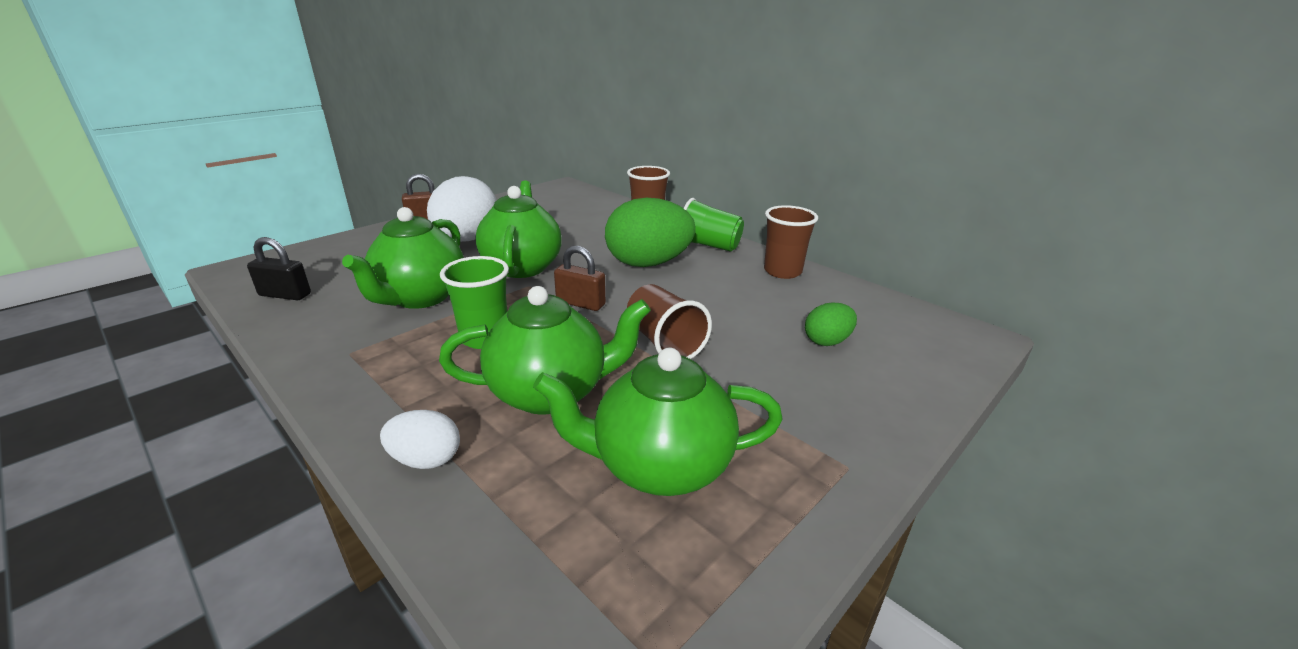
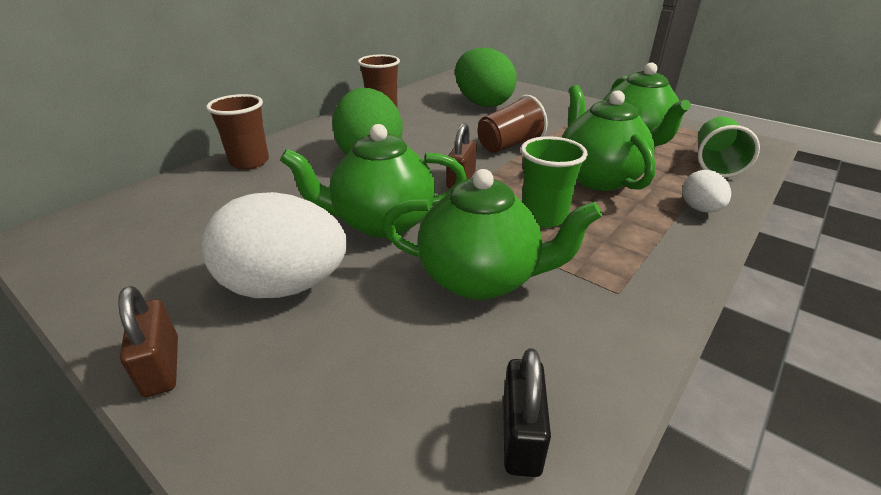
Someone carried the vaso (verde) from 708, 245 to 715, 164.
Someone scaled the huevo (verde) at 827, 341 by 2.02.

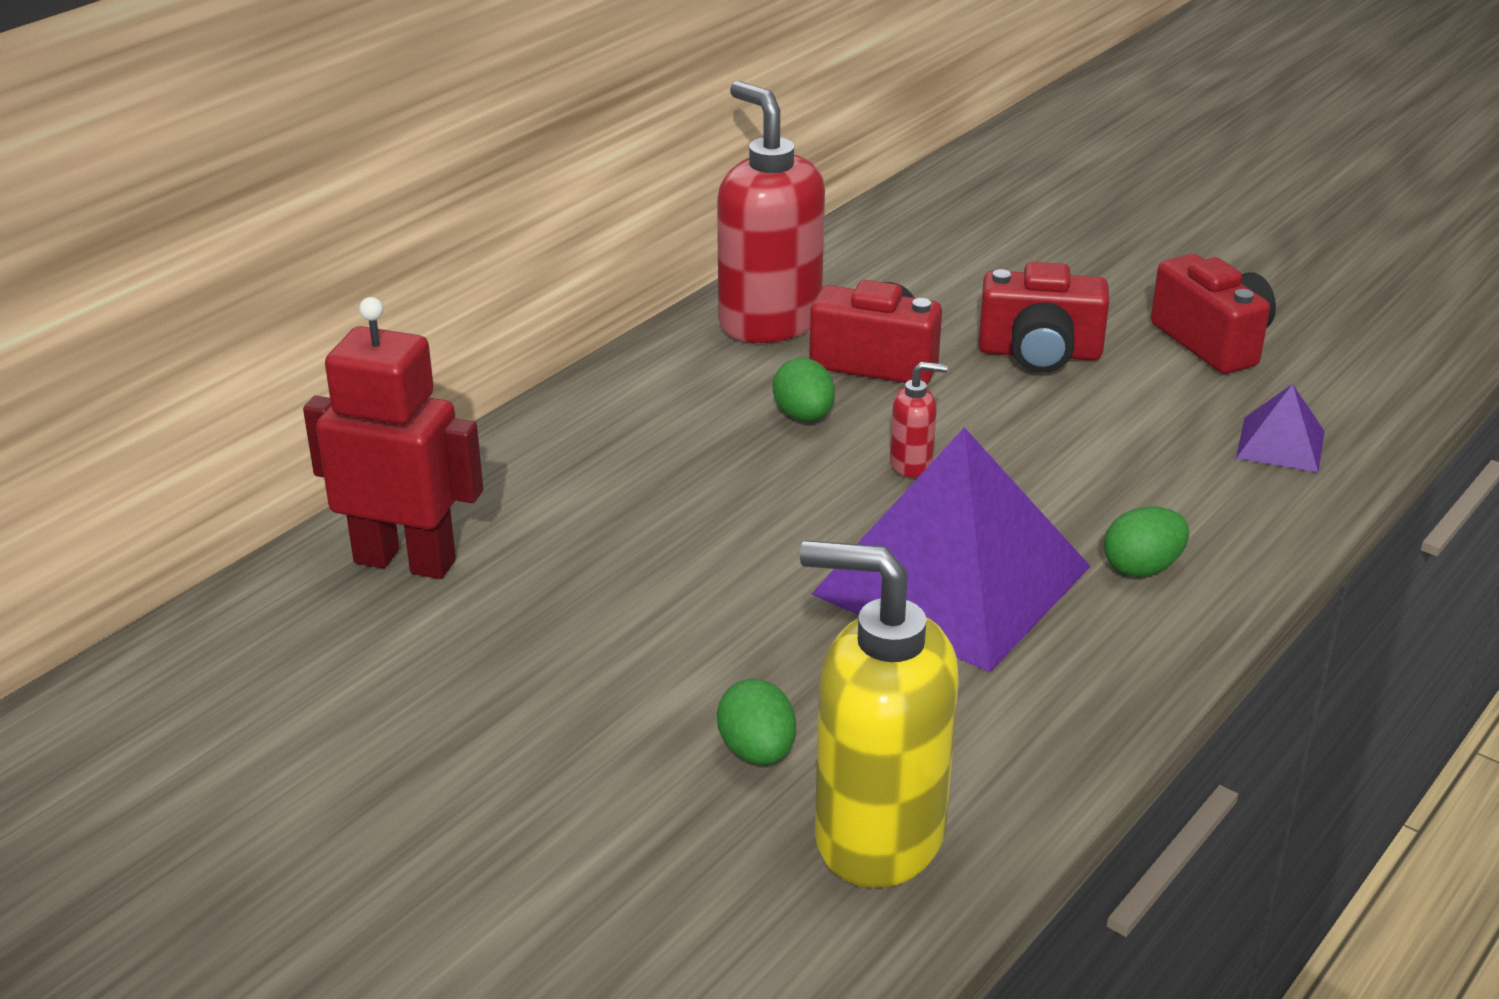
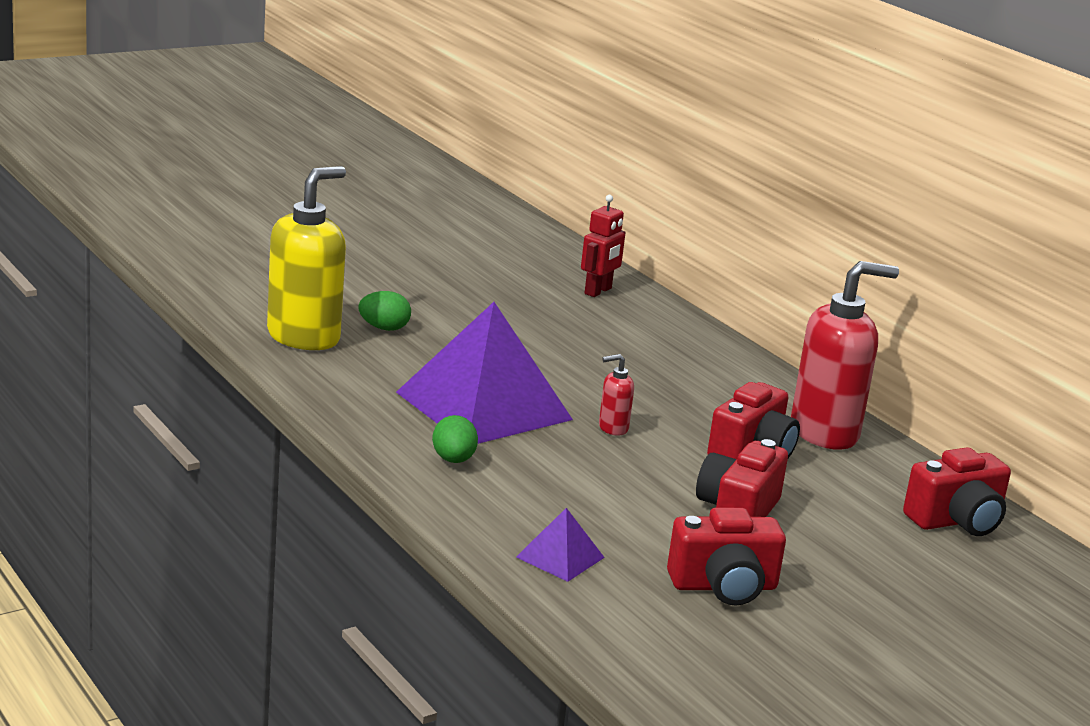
Someone scaled the robot (rojo) at 405, 561 by 0.63.
Someone took away the huevo (verde) at 804, 416.
Someone rotated the dispensador de jabón (rojo) at 911, 464 by 60 degrees clockwise.
Someone put down the cámara (rojo) at 957, 521.

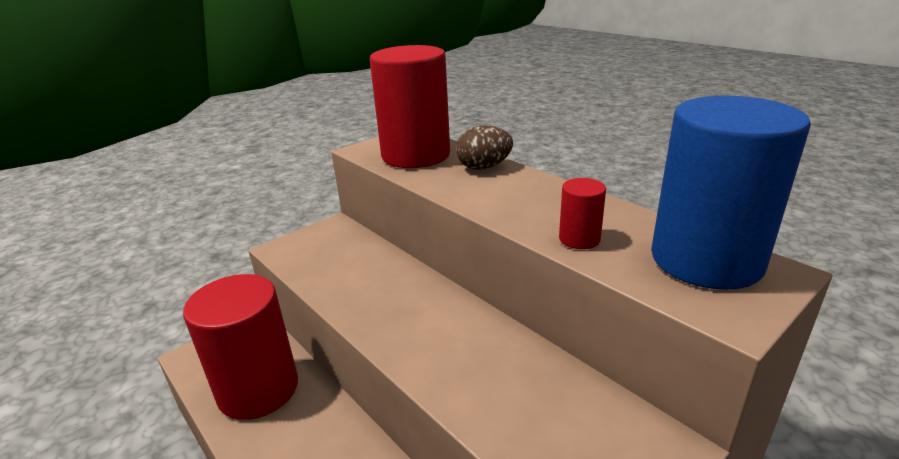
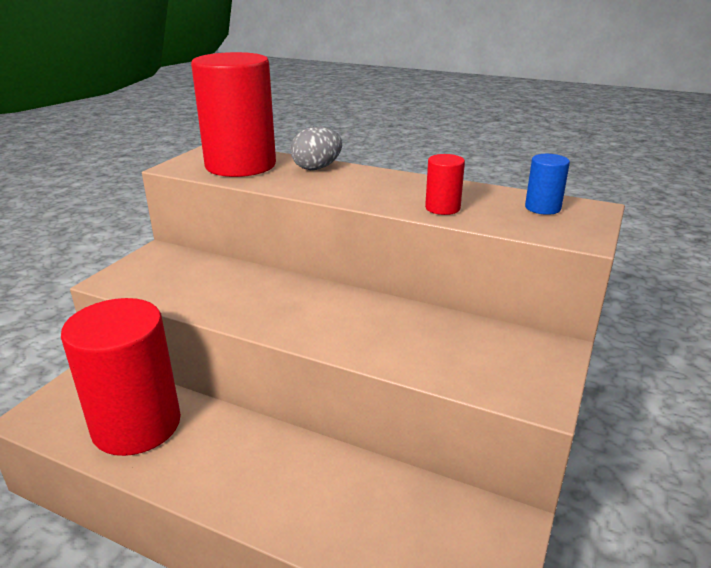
Someone repainted the huevo (marrón) at 484, 167, which became the huevo (gris) at 317, 168.
Someone scaled the cilindro (azul) at 706, 260 by 0.42.

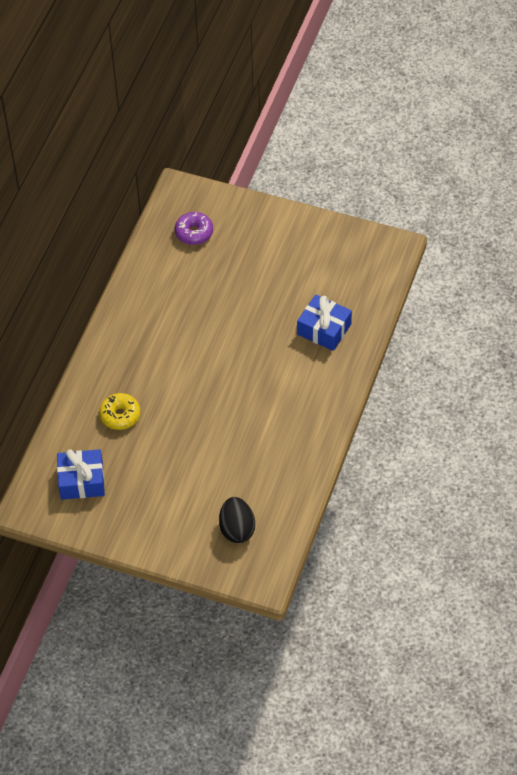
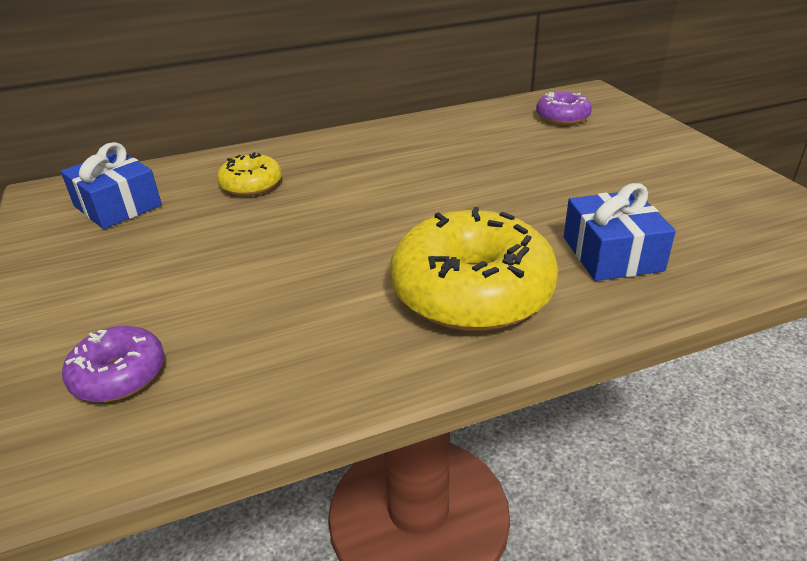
Someone swapped the huevo (negro) at 237, 529 for the rosquilla (morado) at 119, 375.
Someone put down the rosquilla (amarillo) at 472, 292.

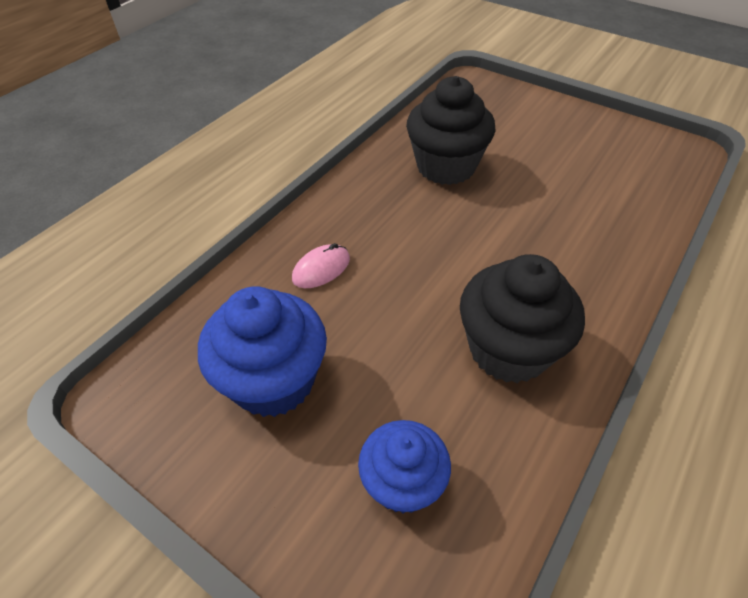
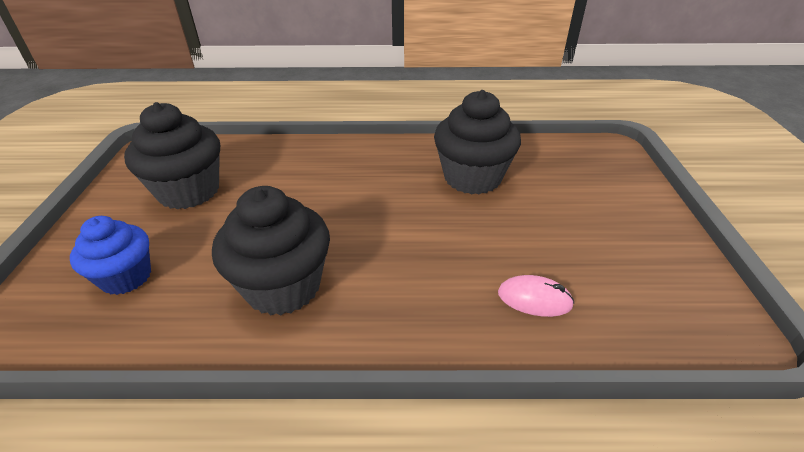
Someone repainted the magdalena (azul) at 273, 381, which became the magdalena (negro) at 189, 191.
Someone carried the ratón (rosa) from 321, 269 to 534, 299.

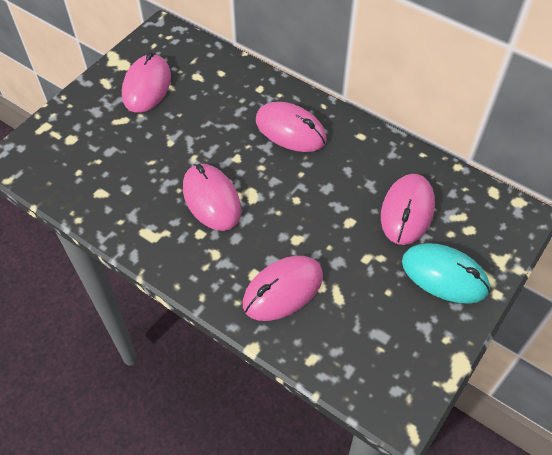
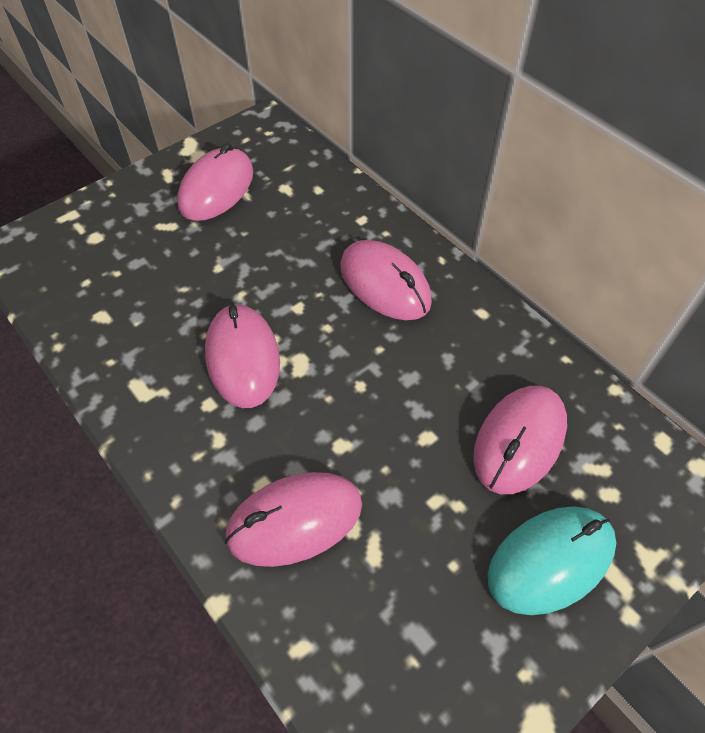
Someone rotated the ratón (turquesa) at 444, 275 by 75 degrees counterclockwise.

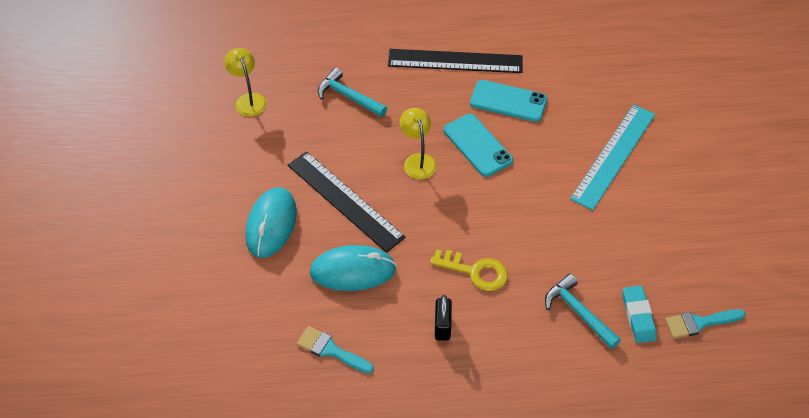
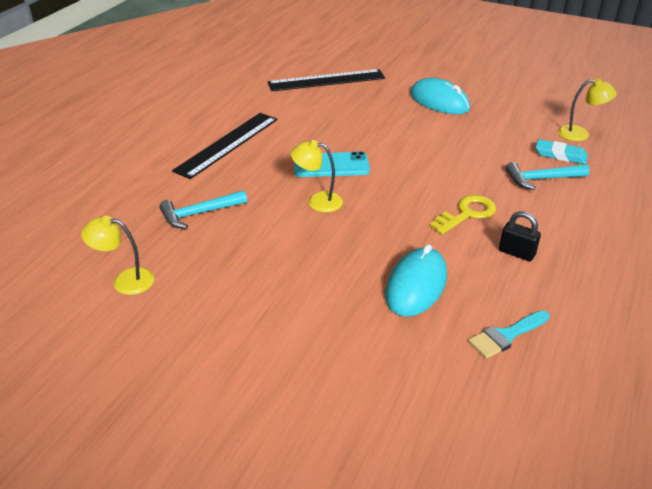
Someone carried the ratón (turquesa) from 271, 224 to 439, 101.
Someone carried the regla (negro) from 345, 200 to 326, 80.
Someone took away the móvil (turquesa) at 508, 101.
Someone took away the regla (turquesa) at 613, 156.
Someone swapped the pincel (turquesa) at 699, 323 for the lámpara (amarillo) at 580, 134.

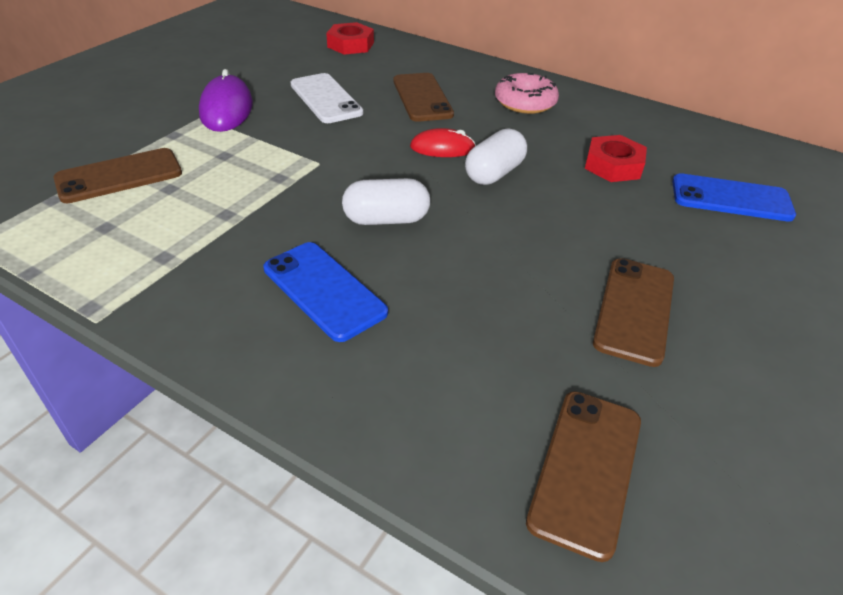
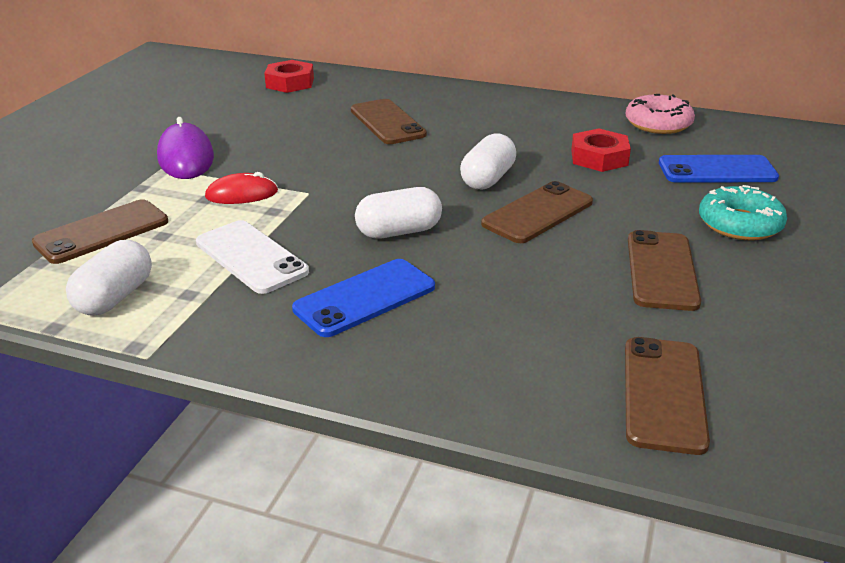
Someone rotated the móvil (azul) at 324, 290 by 75 degrees counterclockwise.
Someone carried the móvil (blanco) from 326, 99 to 251, 257.
Someone carried the ratón (rojo) from 442, 148 to 242, 194.
Someone carried the rosquilla (rosa) from 525, 102 to 658, 124.
Someone put down the cápsula (blanco) at 115, 297.
Someone put down the móvil (marrón) at 537, 213.
Someone put down the rosquilla (turquesa) at 739, 224.

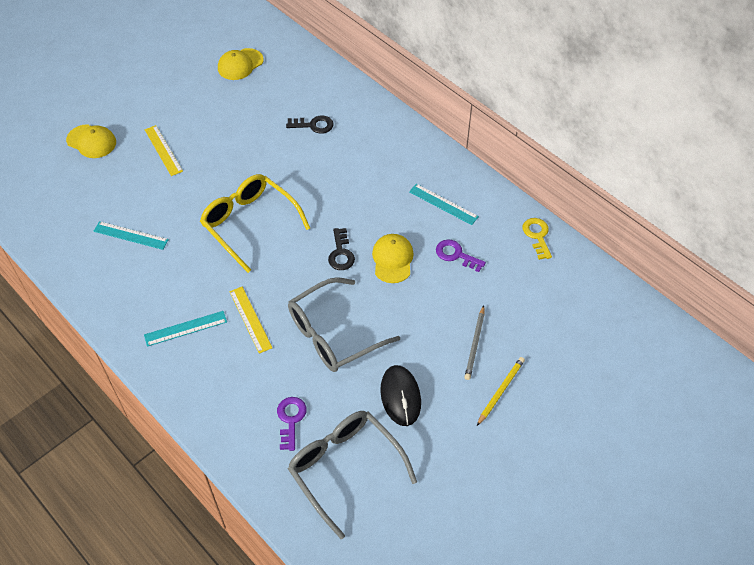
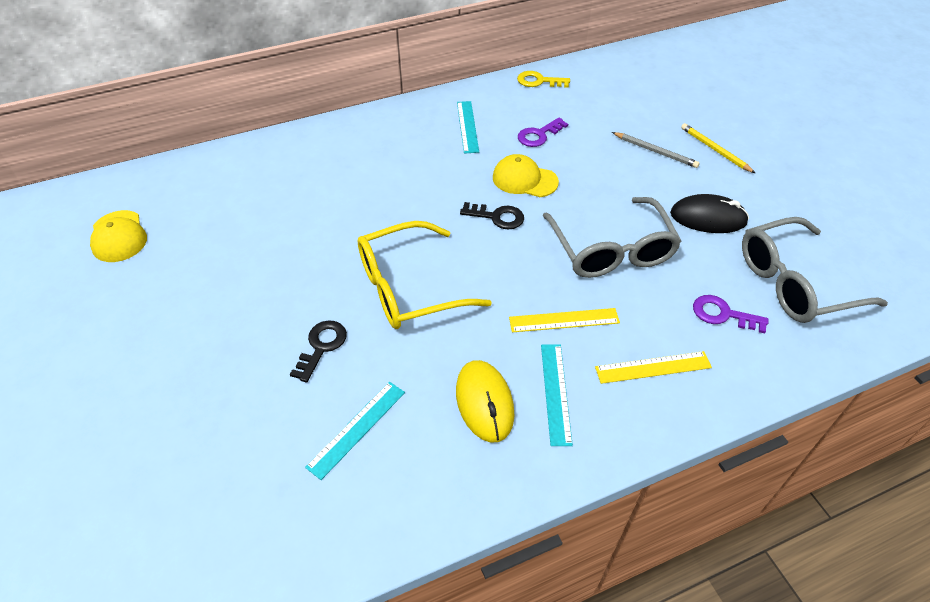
Someone took away the gorra (amarillo) at 91, 141.
Someone carried the regla (amarillo) from 163, 150 to 653, 367.
Someone carried the llave (negro) from 313, 125 to 321, 346.
Someone rotated the regla (turquesa) at 443, 204 by 60 degrees counterclockwise.
Someone put down the ratón (amarillo) at 484, 402.

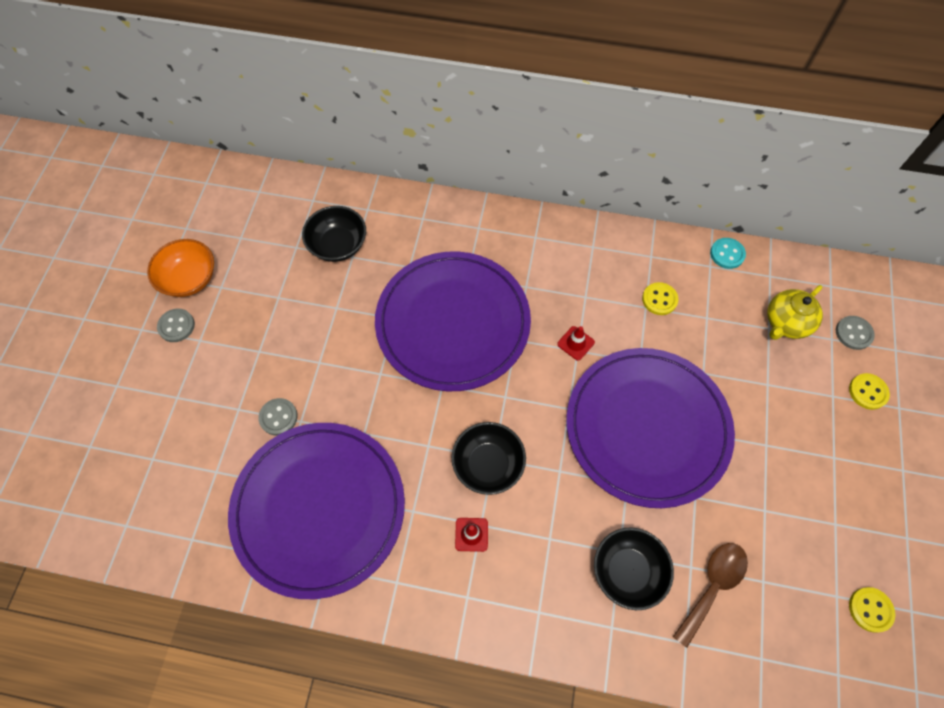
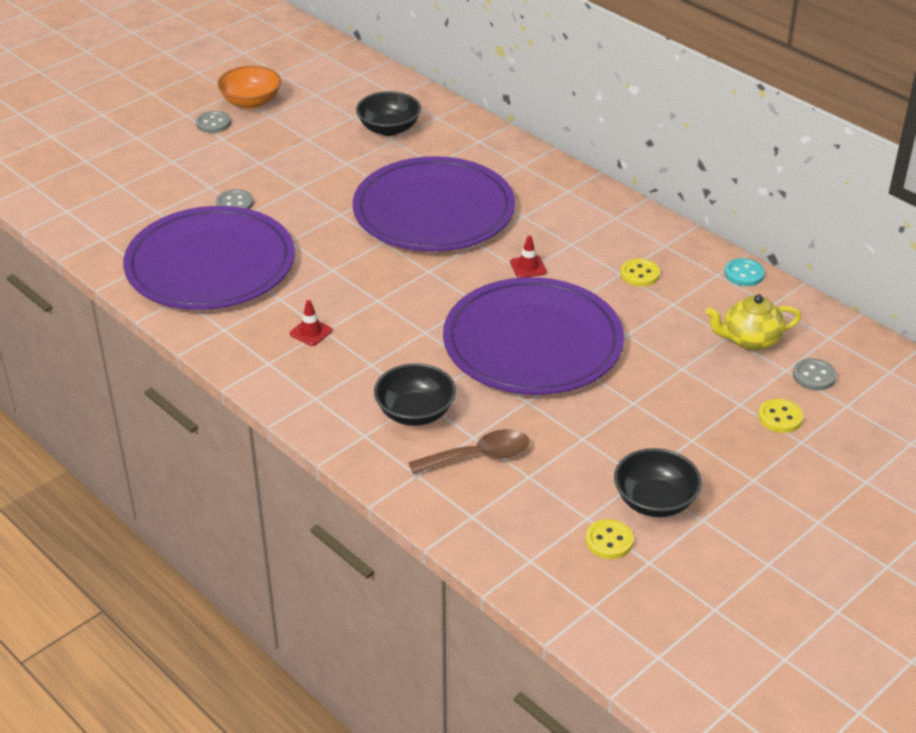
Someone carried the cuenco (negro) from 488, 464 to 655, 501.

